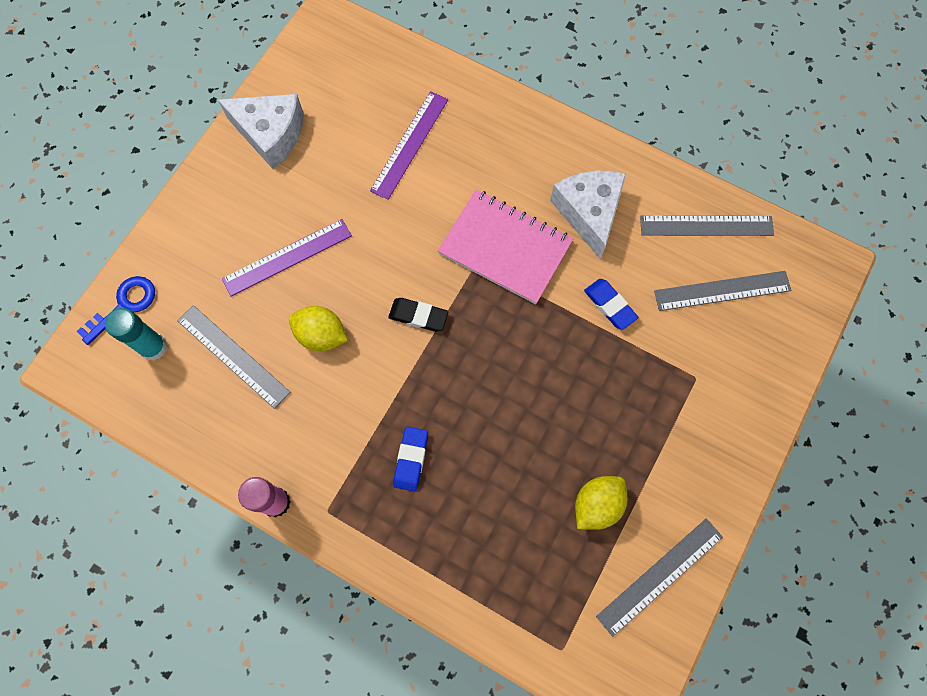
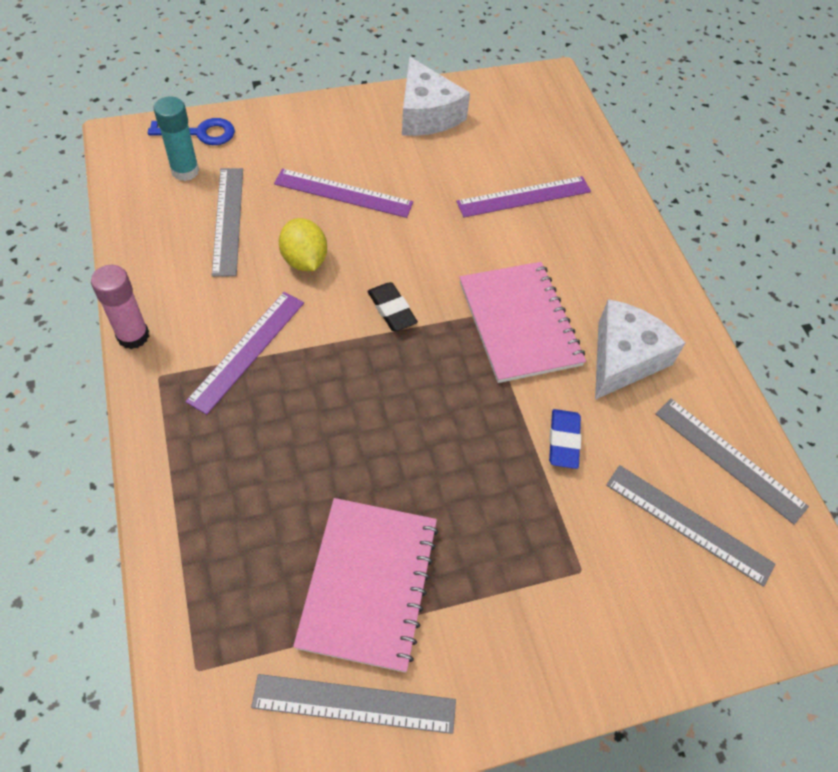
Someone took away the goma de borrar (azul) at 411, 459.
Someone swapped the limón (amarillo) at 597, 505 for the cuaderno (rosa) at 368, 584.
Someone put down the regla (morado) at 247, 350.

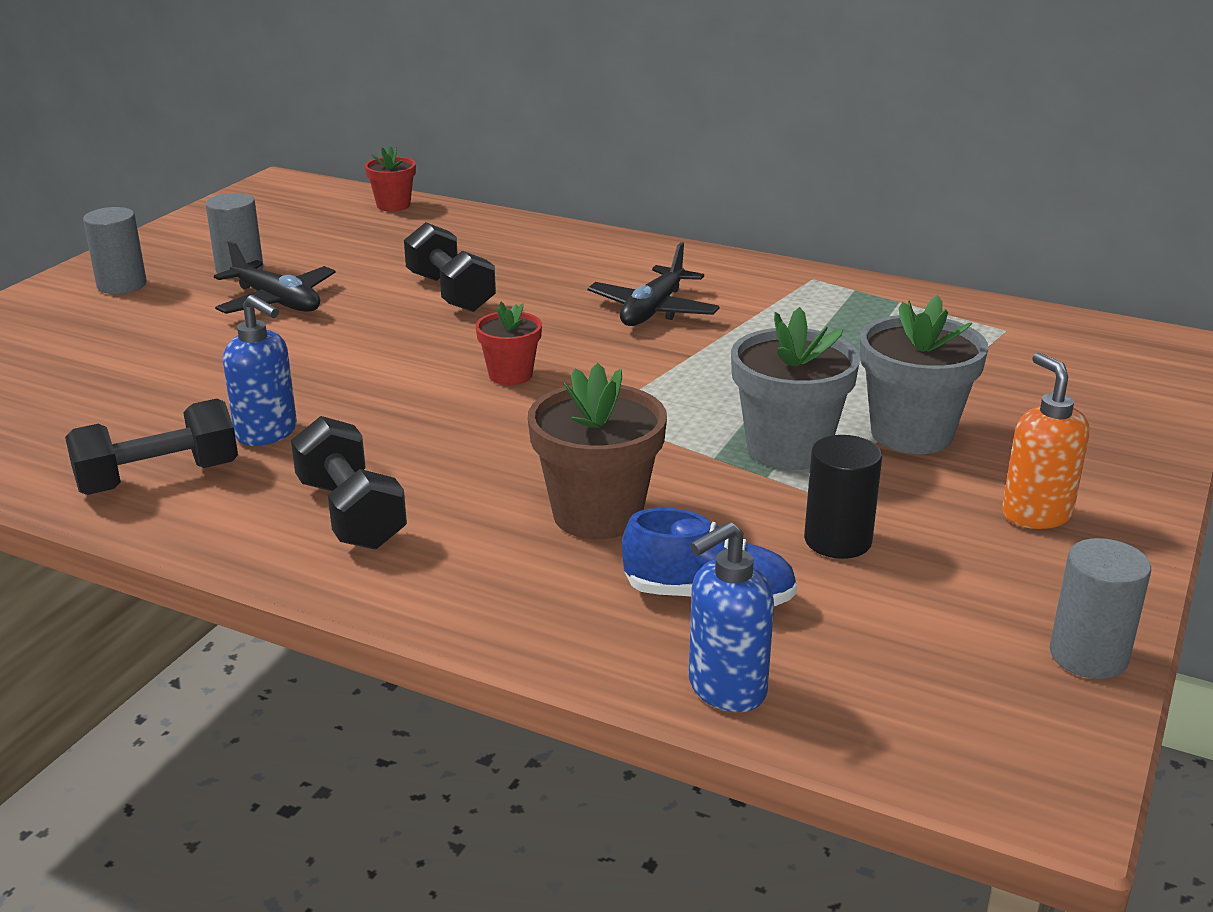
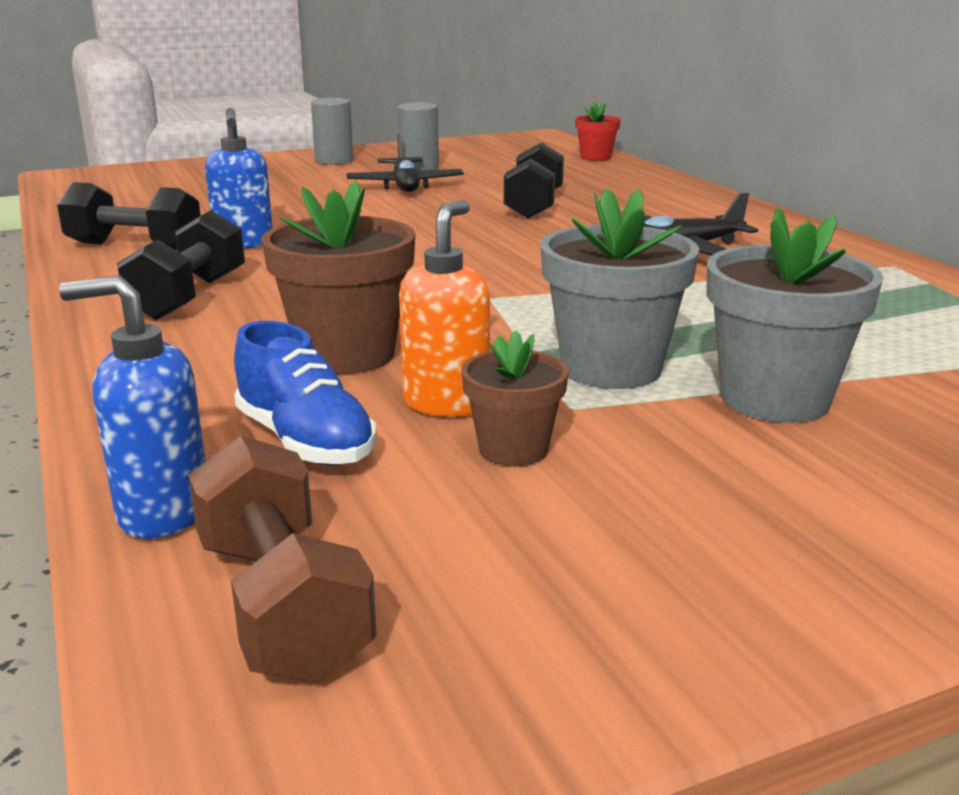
Someone took away the maceta (rojo) at 510, 375.
Someone swapped the cilindro (negro) at 837, 540 for the maceta (marrón) at 513, 450.
Someone carried the dispensador de jabón (naranja) from 1035, 514 to 446, 403.
Someone took away the cilindro (gris) at 1088, 656.
Someone put down the mancuerna (marrón) at 281, 605.

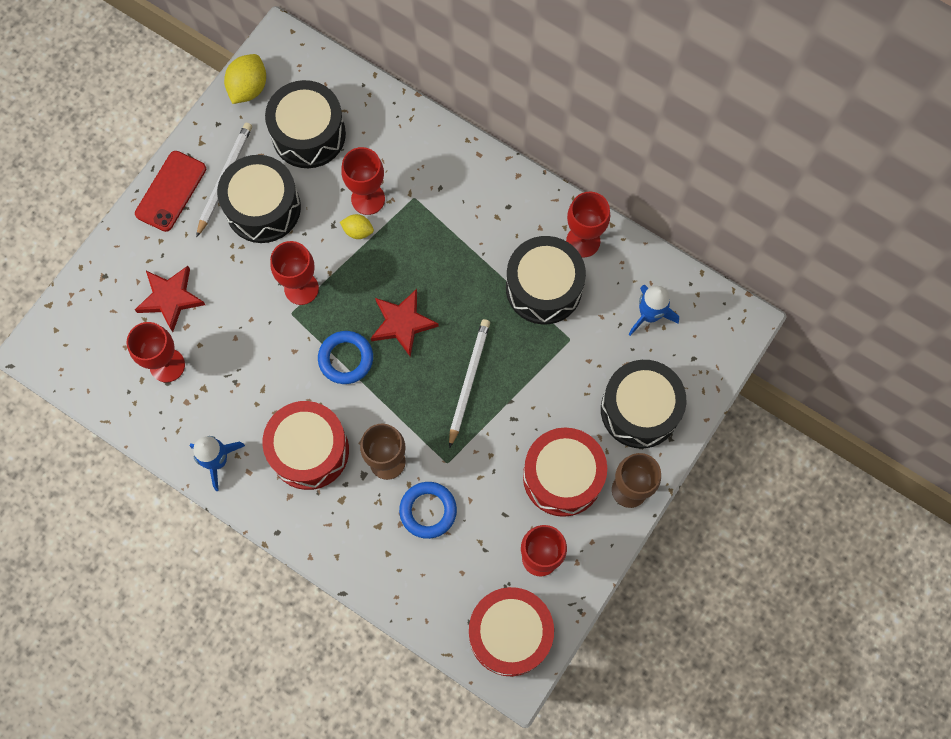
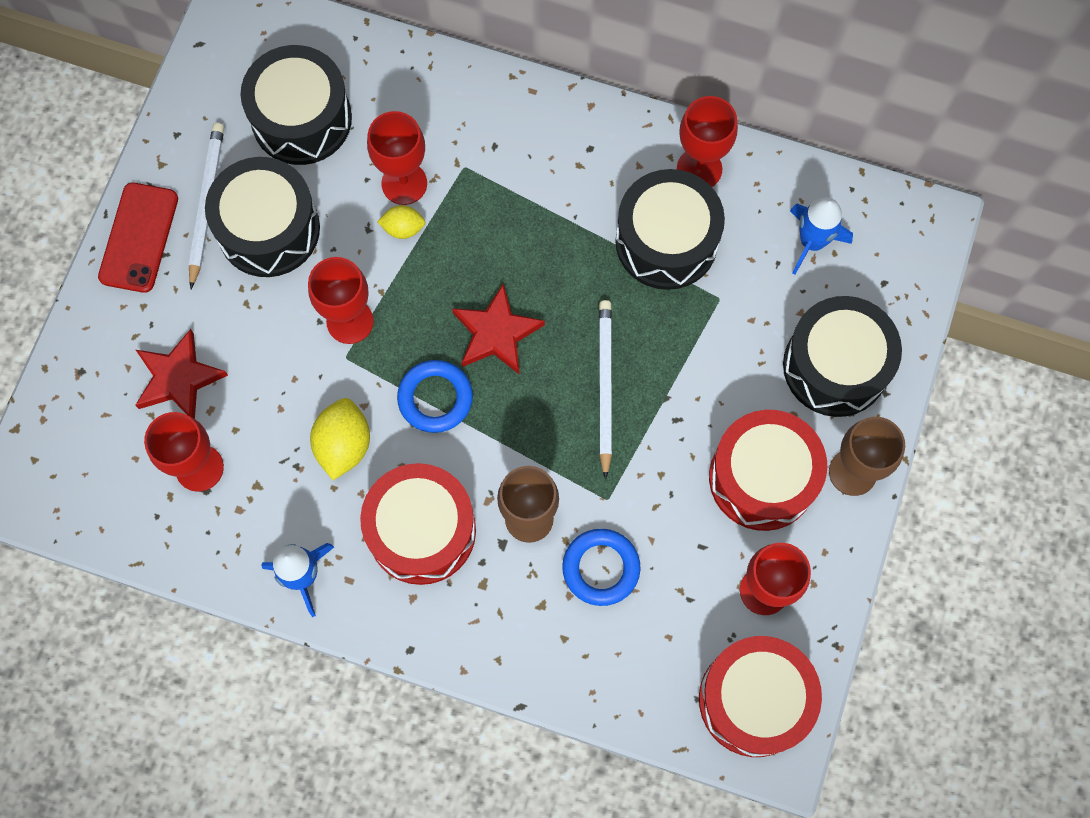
Someone carried the limón (amarillo) from 248, 88 to 343, 445.

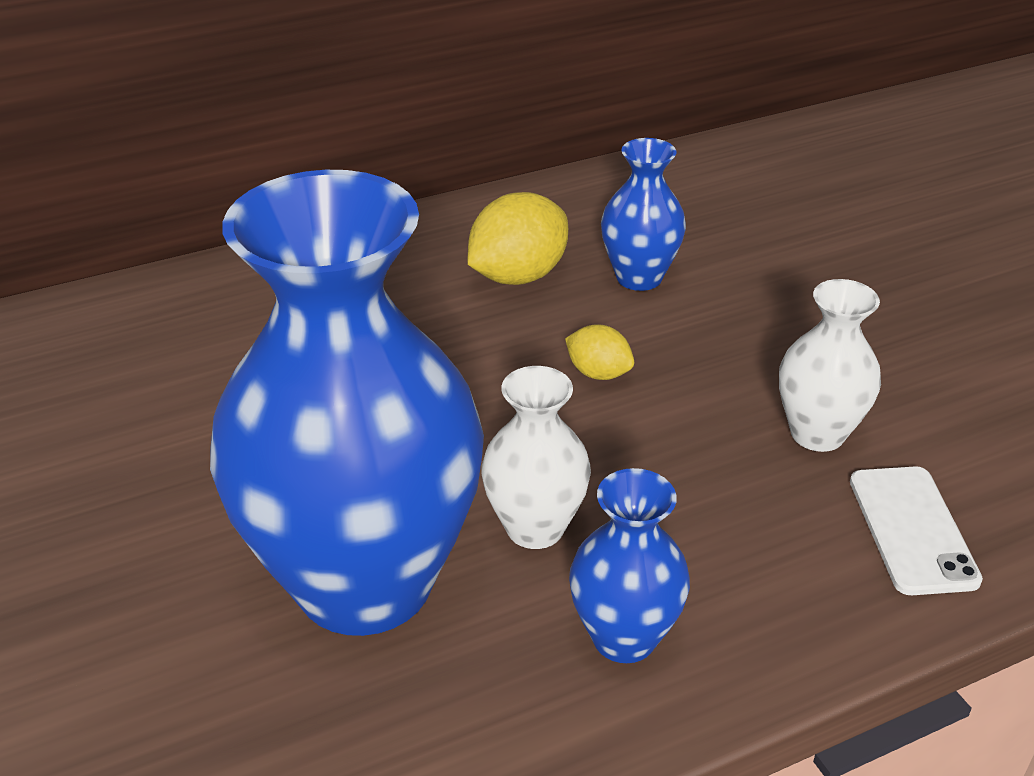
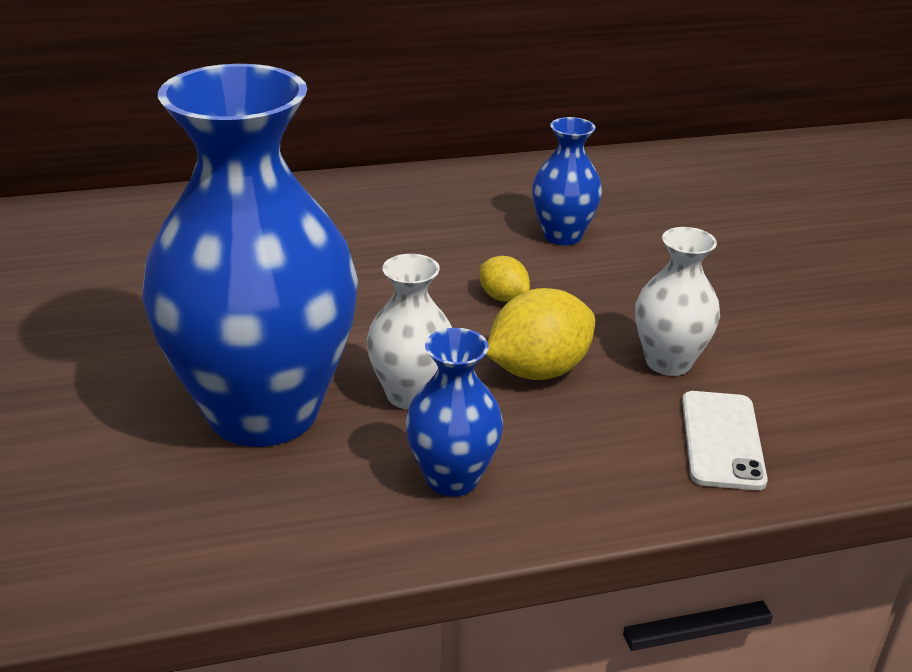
Someone carried the limón (amarillo) from 518, 276 to 538, 370.

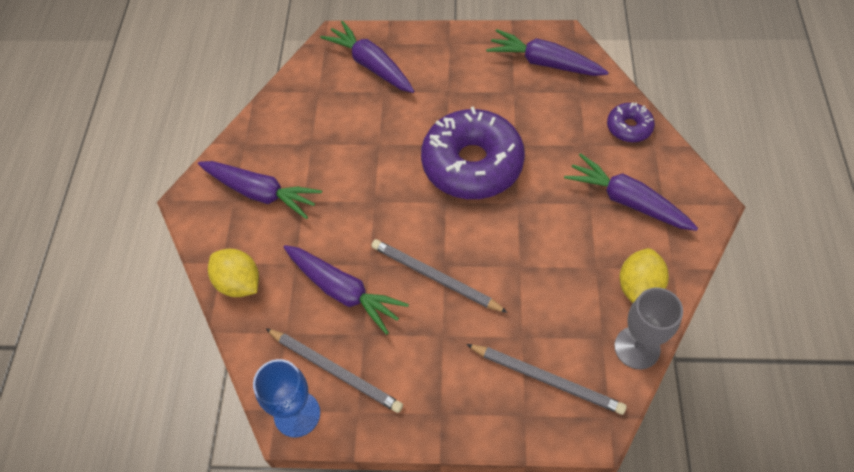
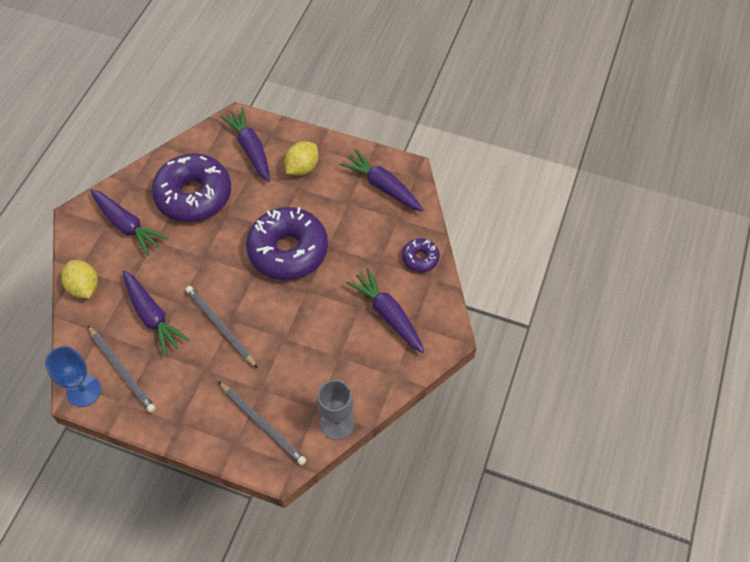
Someone carried the limón (amarillo) from 638, 287 to 302, 168.
Someone put down the rosquilla (morado) at 194, 195.

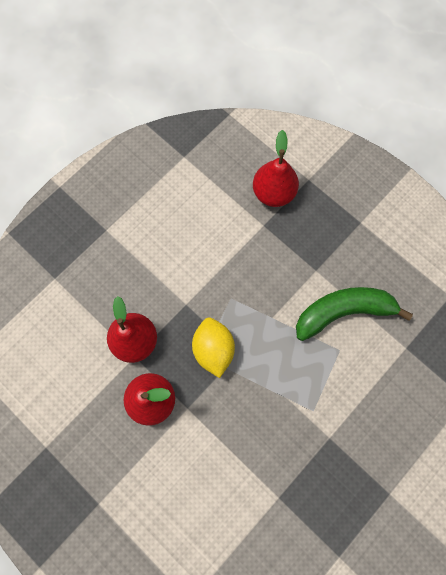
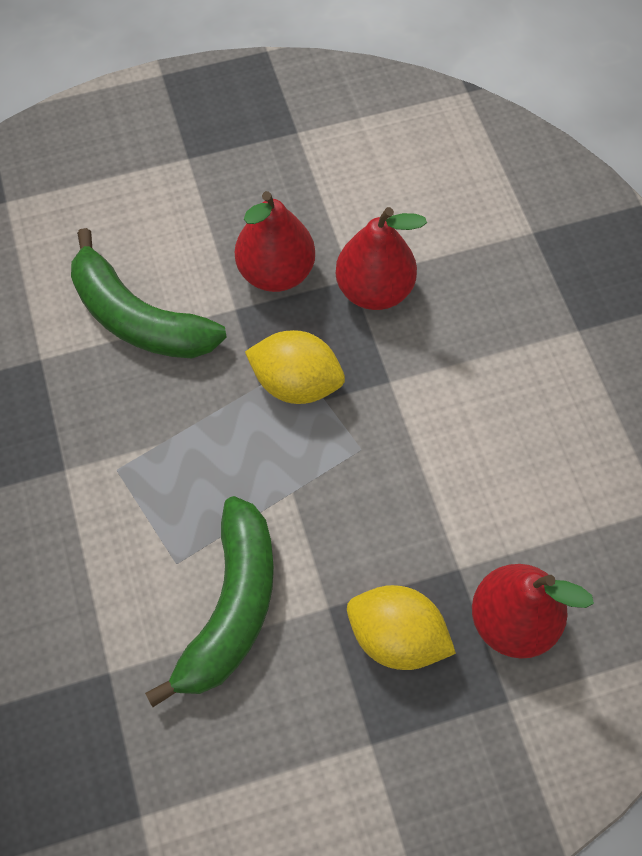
Someone put down the plátano (verde) at 138, 318.
Someone put down the limón (amarillo) at 397, 637.

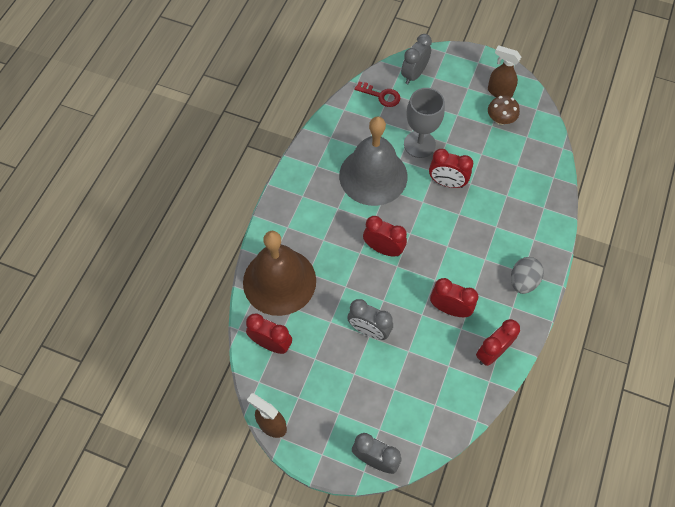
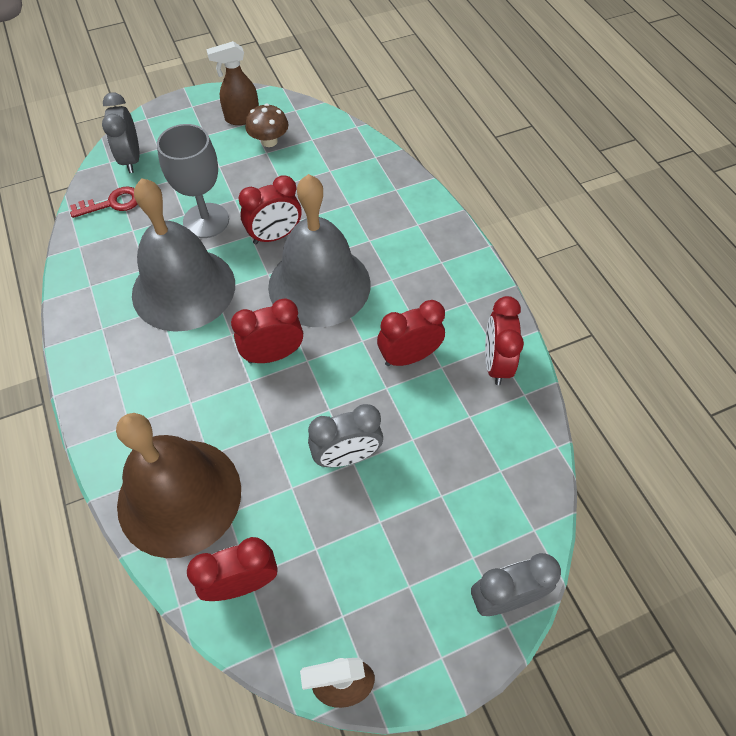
Someone took away the huevo (gris) at 523, 281.
Someone put down the campana (gris) at 319, 285.

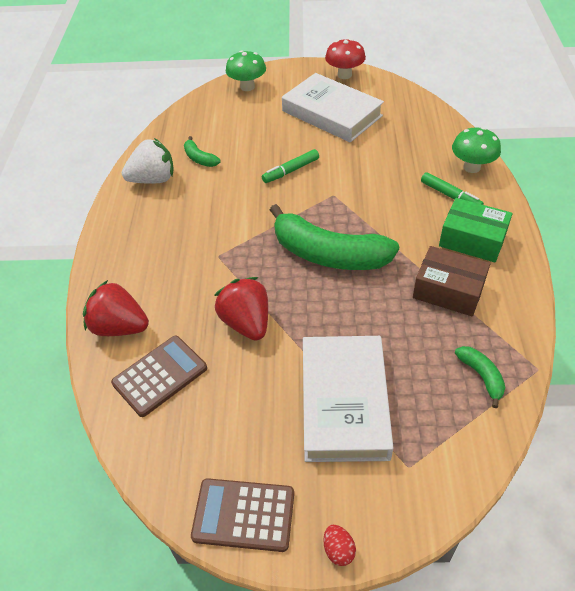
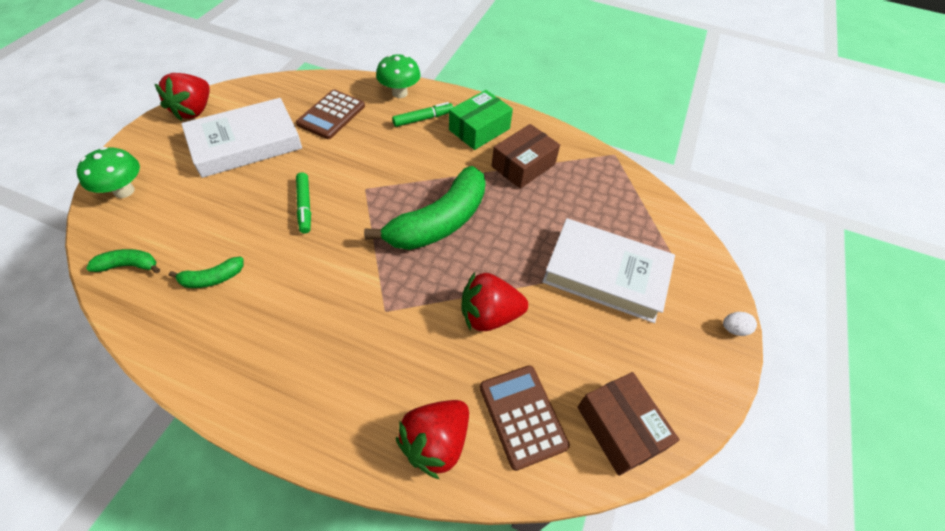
Someone took away the fresa (blanco) at 153, 179.
Someone carried the calculadora (marrón) from 243, 515 to 331, 115.
Someone repainted the huevo (rojo) at 338, 550, which became the huevo (blanco) at 733, 329.
Someone swapped the seta (rojo) at 344, 75 for the fresa (rojo) at 194, 110.
Someone carried the plátano (verde) from 481, 376 to 129, 265.
Someone put down the caja (marrón) at 620, 428.

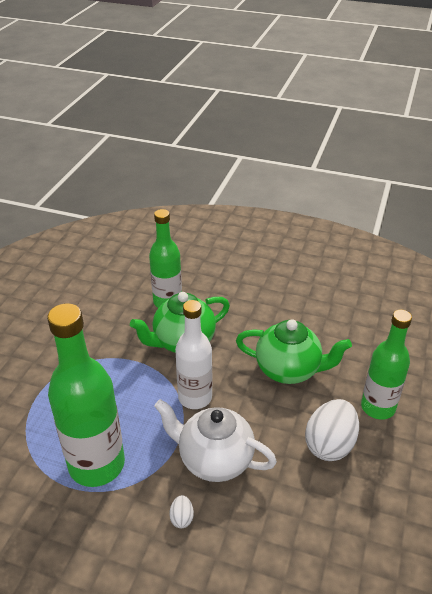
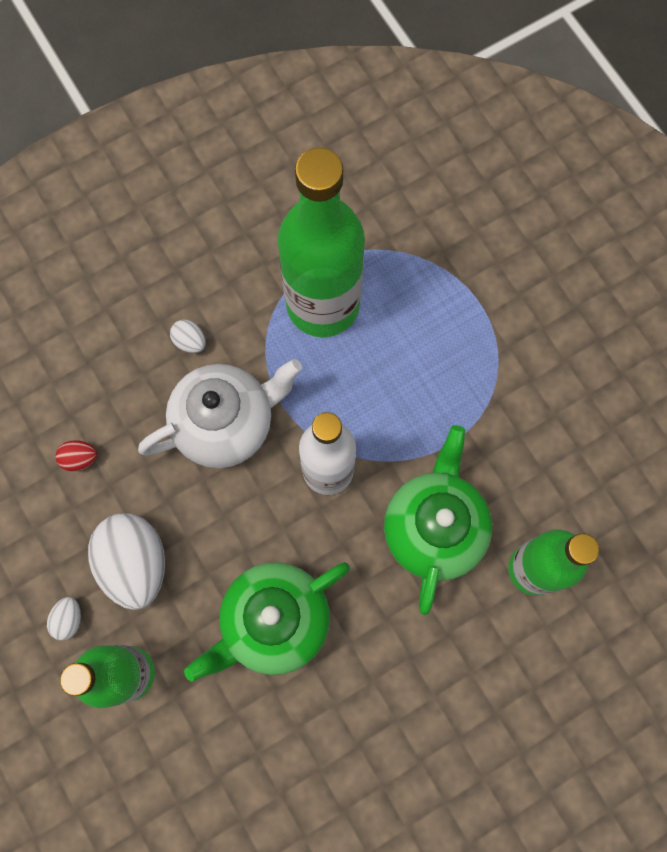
Someone put down the huevo (blanco) at 69, 619.
Someone put down the huevo (rojo) at 80, 458.

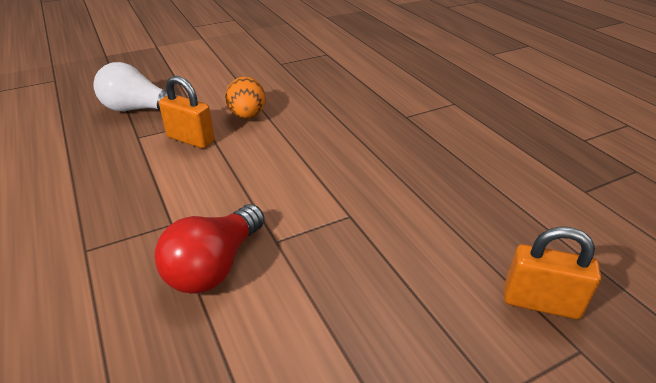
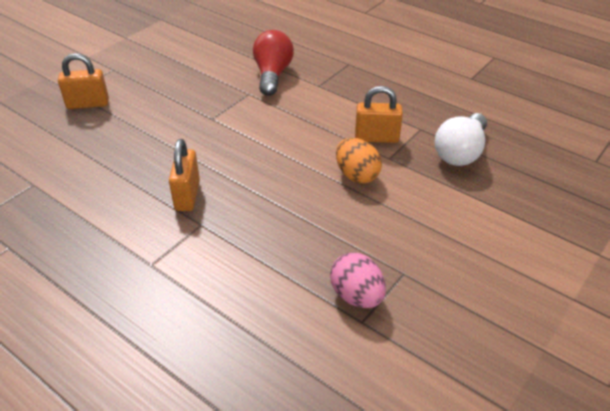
Someone rotated the bombilla (blanco) at 139, 109 by 135 degrees clockwise.
Someone put down the candado (naranja) at 187, 195.
Someone put down the huevo (rosa) at 356, 296.

